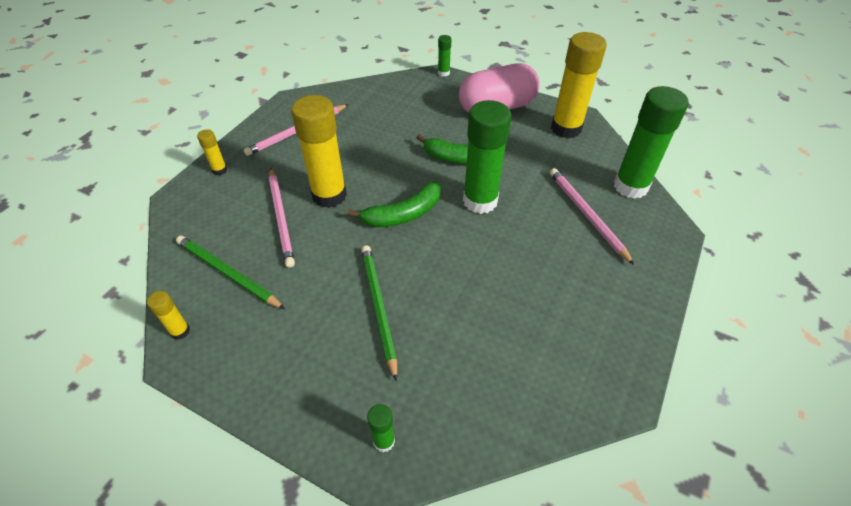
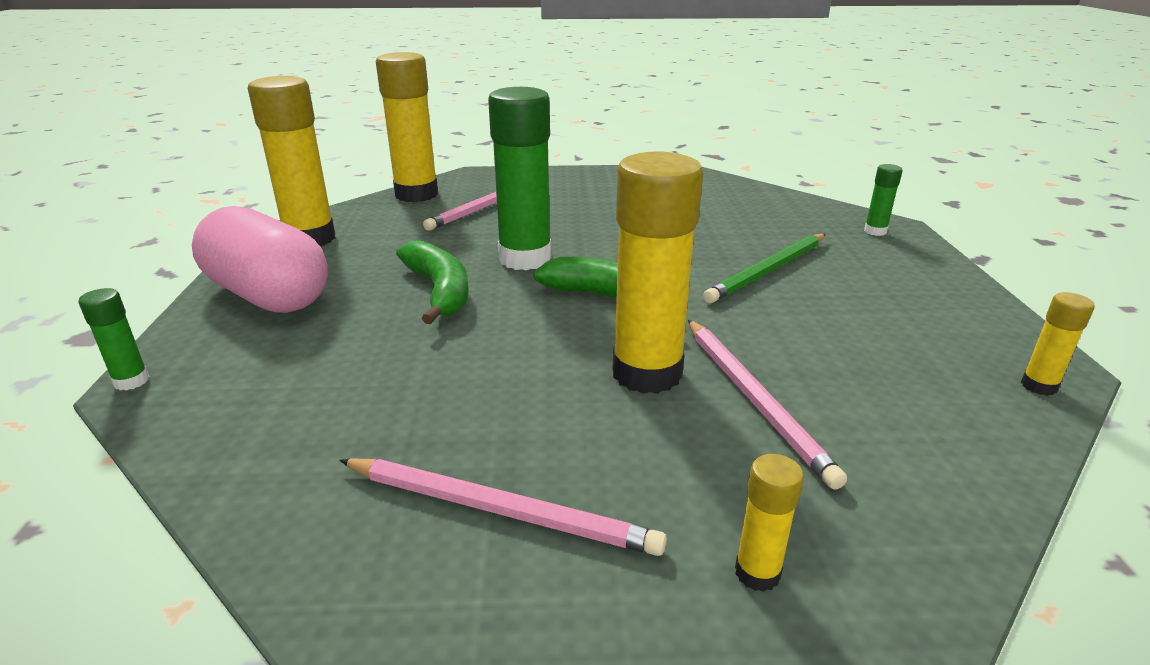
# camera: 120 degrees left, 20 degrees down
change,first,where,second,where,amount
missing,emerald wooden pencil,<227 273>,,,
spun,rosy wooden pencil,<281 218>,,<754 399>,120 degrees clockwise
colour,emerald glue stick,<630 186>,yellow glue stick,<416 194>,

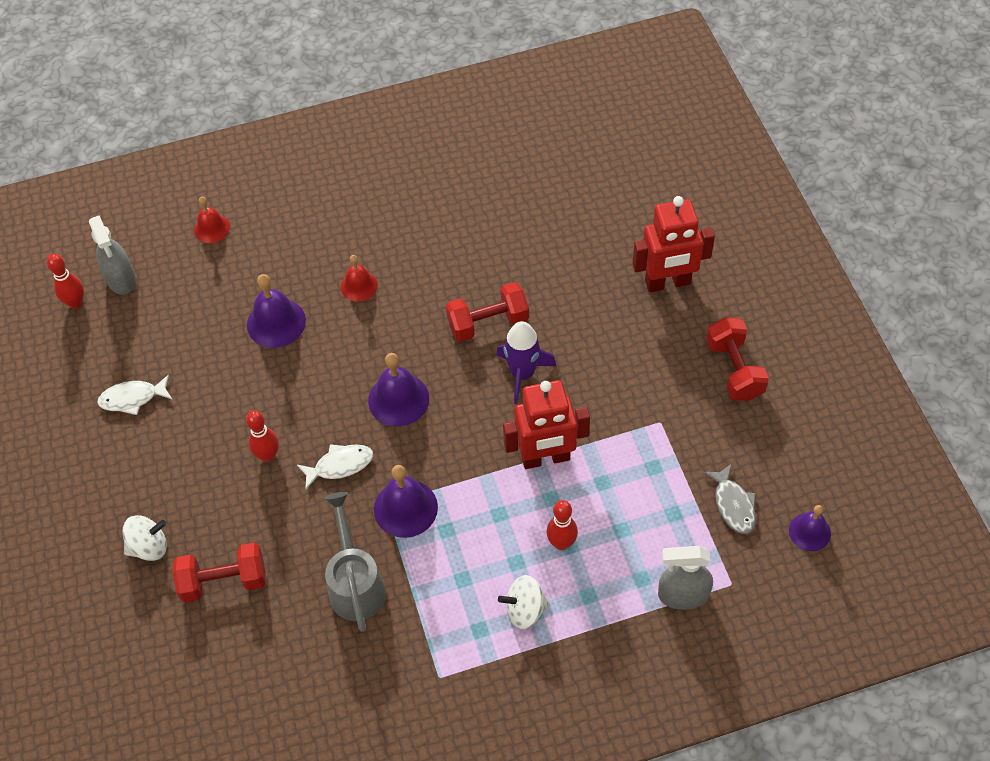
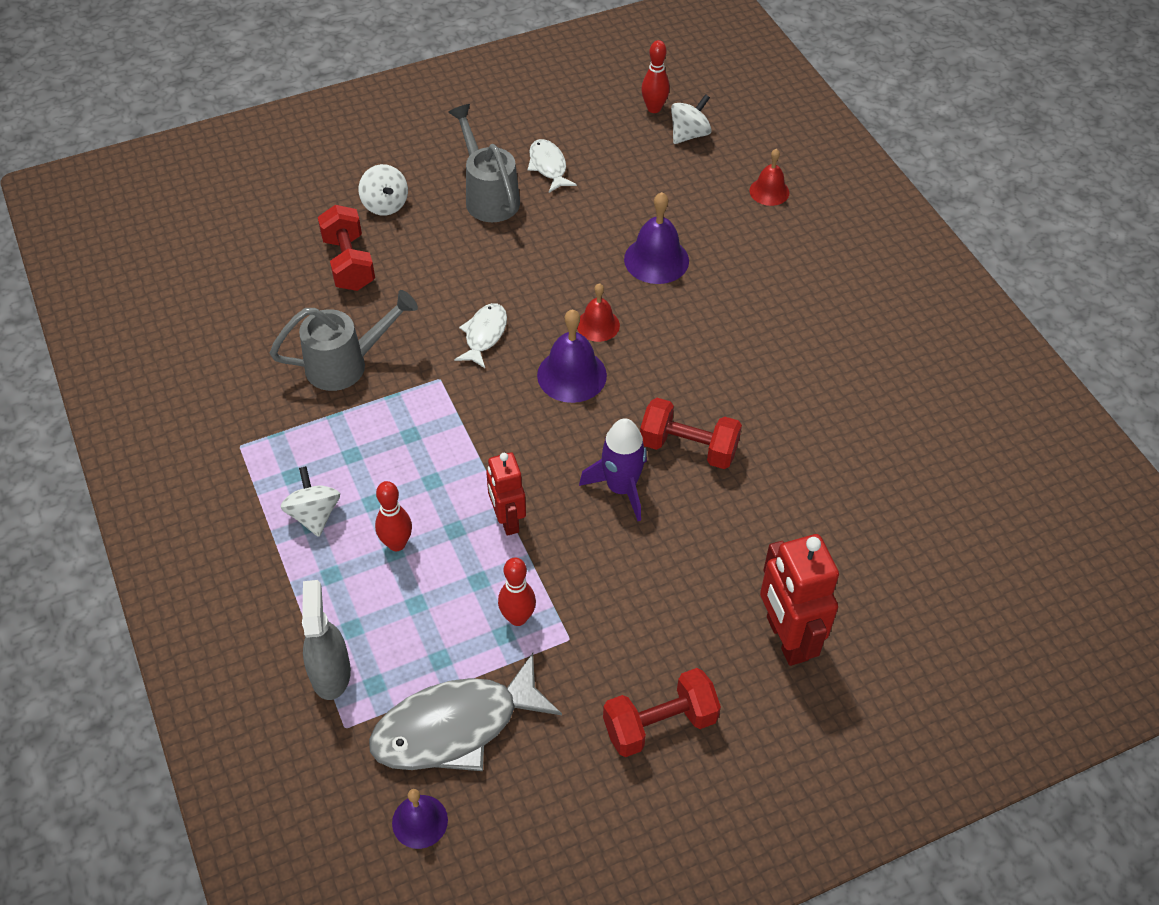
# camera: 80 degrees right, 5 degrees down
change,first,where,second,where,amount
exchanged,grey spray cleaner,<121 279>,snow-white spinning top,<689 135>,
relocated,scarlet bowling pin,<268 456>,,<517 618>,
spun,snow-white fish,<340 465>,,<484 335>,135 degrees counterclockwise
relocated,scarlet hand bell,<359 286>,,<598 325>,
missing,violet hand bell,<405 508>,,,
spun,scarlet dumbbell,<488 323>,,<688 448>,45 degrees counterclockwise
size,scarlet toy robot,<545 458>,,<507 520>,x0.65
size,grey fish,<733 505>,,<455 727>,x1.88
appeared,,,grey sprinkling can,<488 195>,

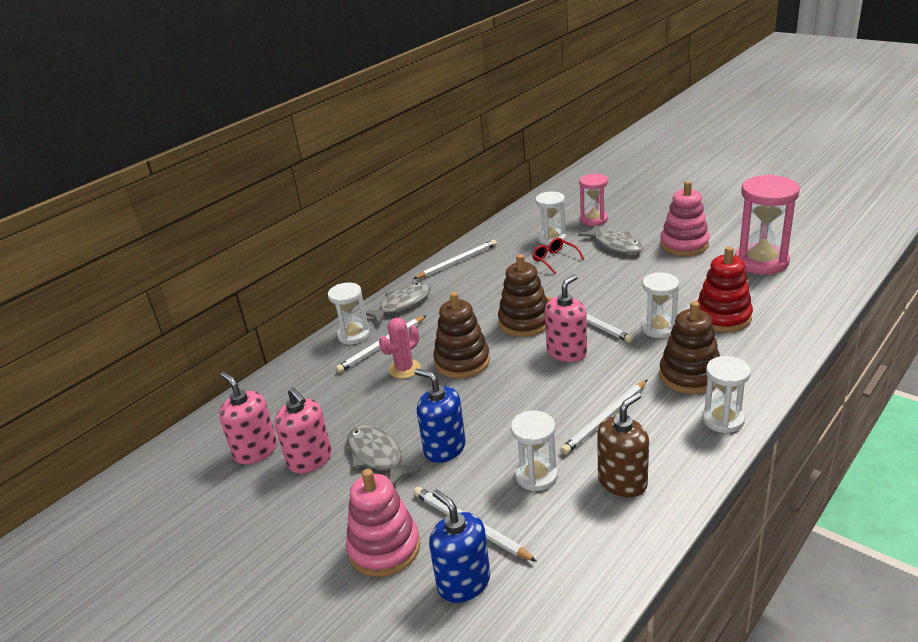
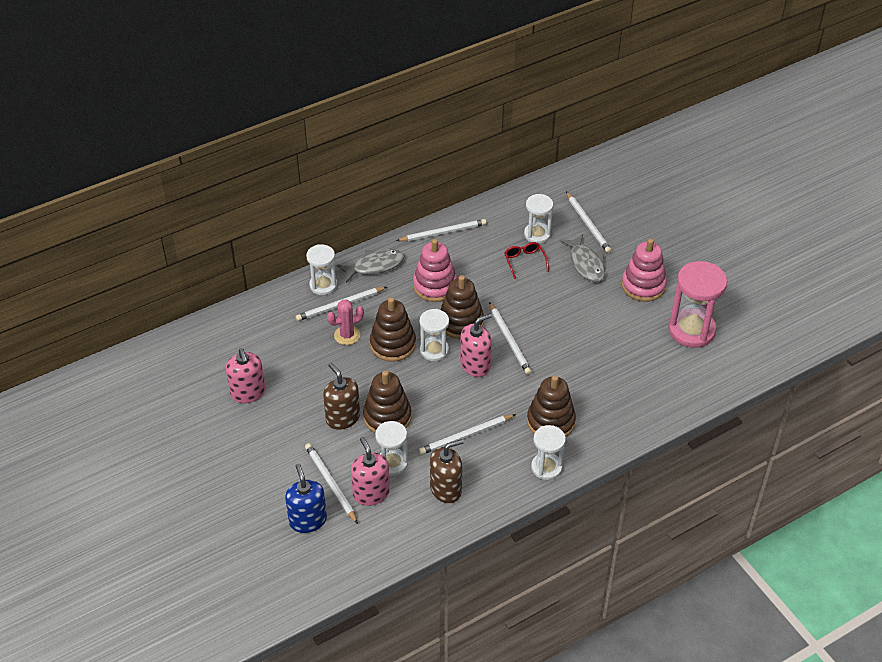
# camera: 15 degrees right, 15 degrees up
change,first,where,second,where,amount
relocated,rosy soap dispenser,<256 451>,,<371 493>,
relocated,rosy ring stacker,<384 548>,,<435 286>,
missing,grey fish,<377 456>,,,
colour,blue soap dispenser,<444 448>,dark brown soap dispenser,<343 418>,
exchanged,rosy hourglass,<594 220>,snow-white wooden pencil,<588 224>,
relocated,snow-white hourglass,<658 328>,,<434 350>,
missing,scarlet ring stacker,<722 317>,,,
appeared,,,dark brown ring stacker,<387 417>,

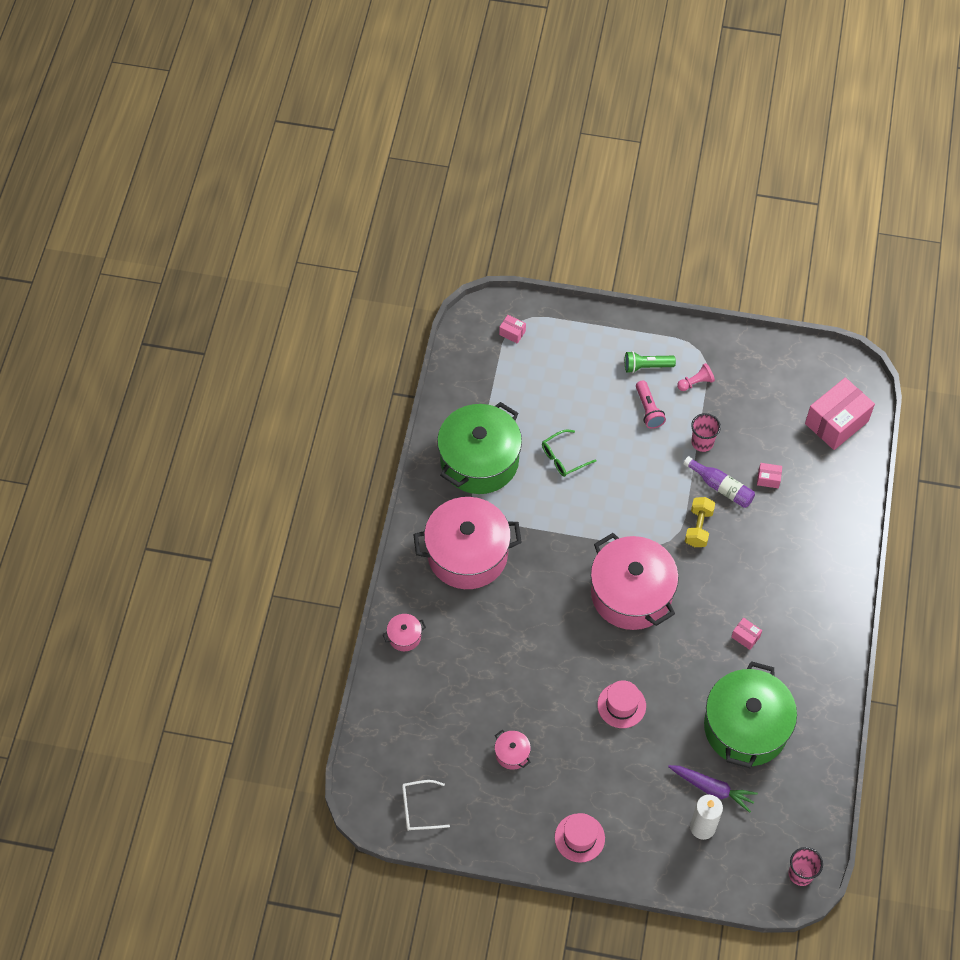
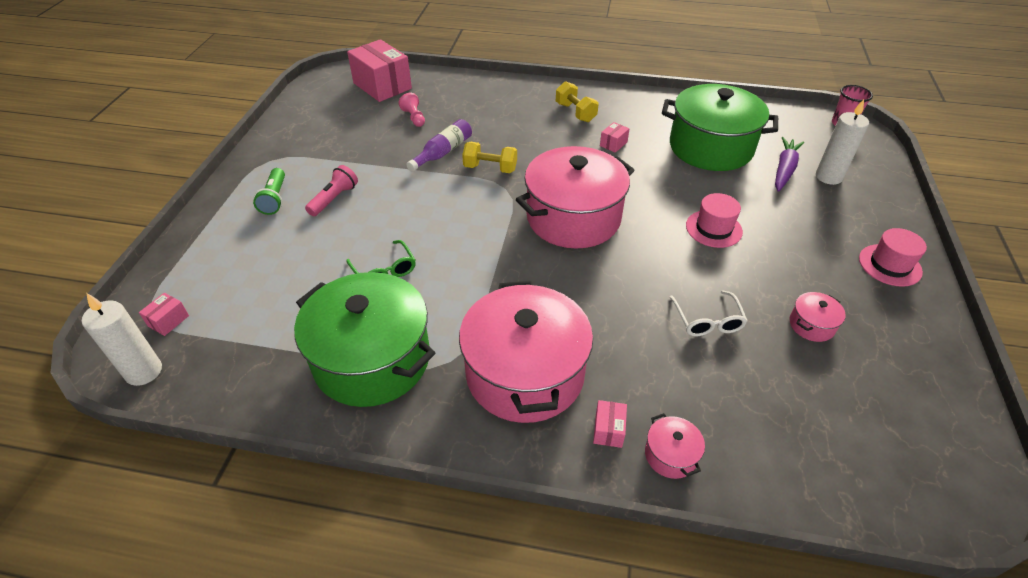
# camera: 90 degrees left, 15 degrees down
change,first,where,second,where,amount
relocated,snow-white glasses,<419 809>,,<707 321>,
spun,rosy flashlight,<648 410>,,<334 199>,45 degrees counterclockwise
relocated,rosy pawn,<696 382>,,<414 117>,
missing,rosy tumbler,<702 442>,,,
relocated,rosy box,<768 479>,,<608 430>,
appeared,,,snow-white pillar candle,<144 371>,
appeared,,,yellow dumbbell,<575 112>,

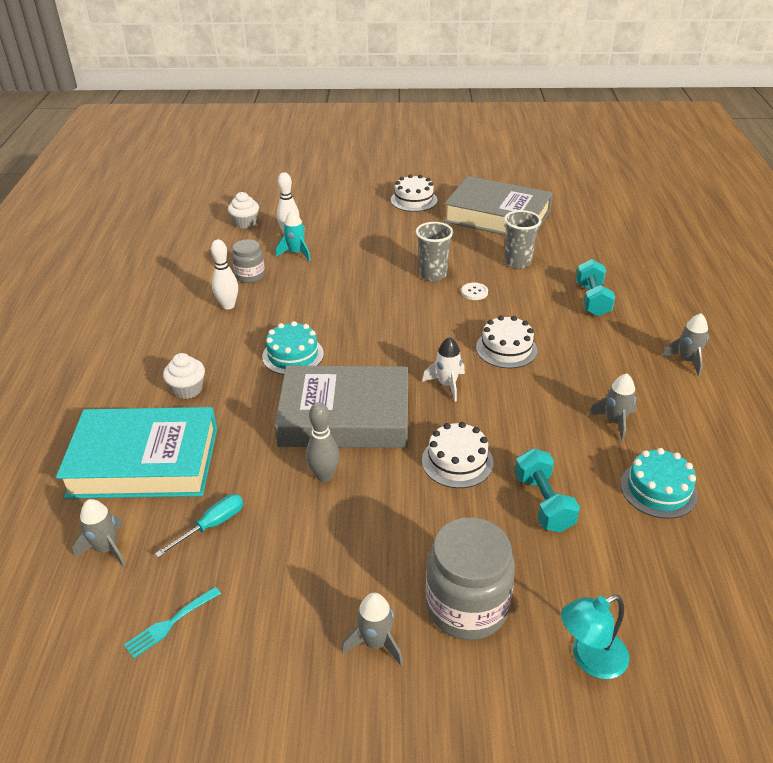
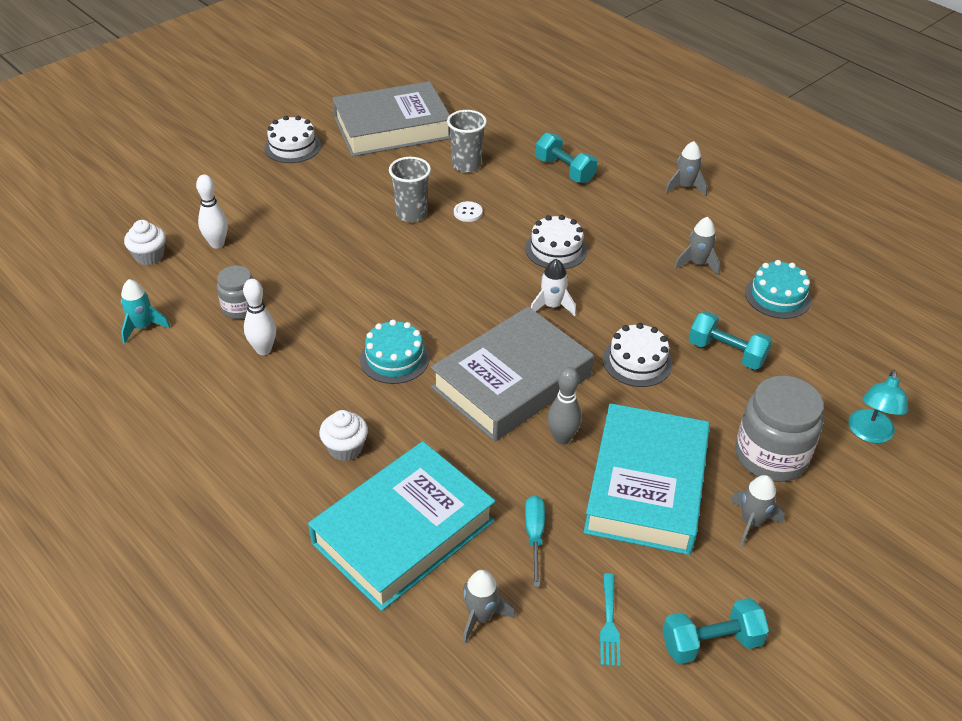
# camera: 45 degrees left, 5 degrees up
change,first,where,second,where,amount
relocated,teal toy rocket,<296 253>,,<142 327>,
appeared,,,teal hardback,<646 486>,
appeared,,,teal dumbbell,<711 642>,

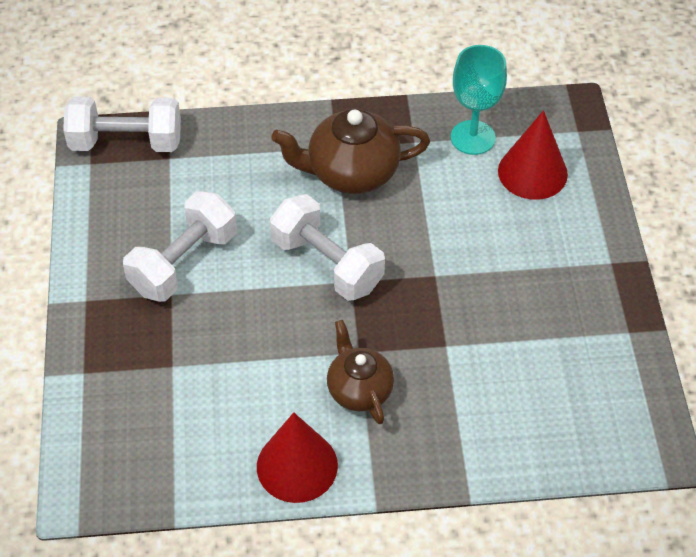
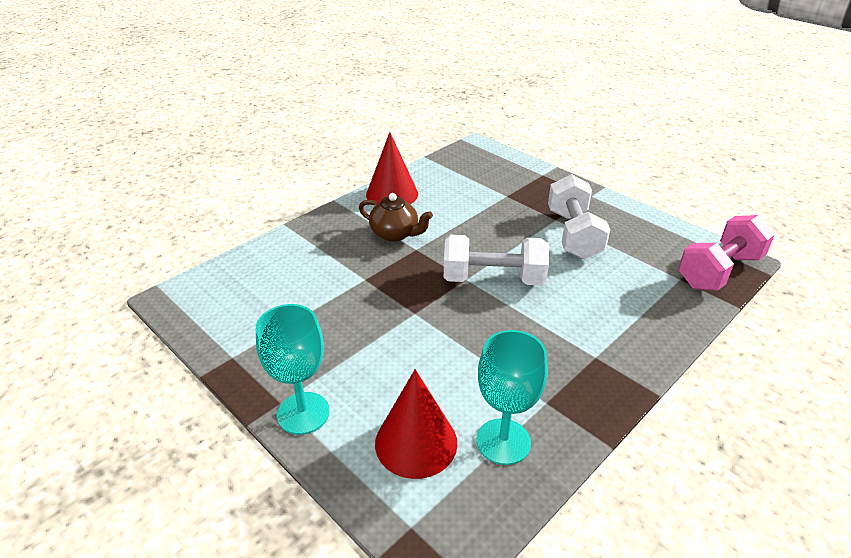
# camera: 140 degrees right, 15 degrees down
change,first,where,second,where,amount
colour,snow-white dumbbell,<126 142>,rosy dumbbell,<719 271>,
missing,dark brown tea pot,<351 172>,,,
appeared,,,teal chalice,<303 413>,

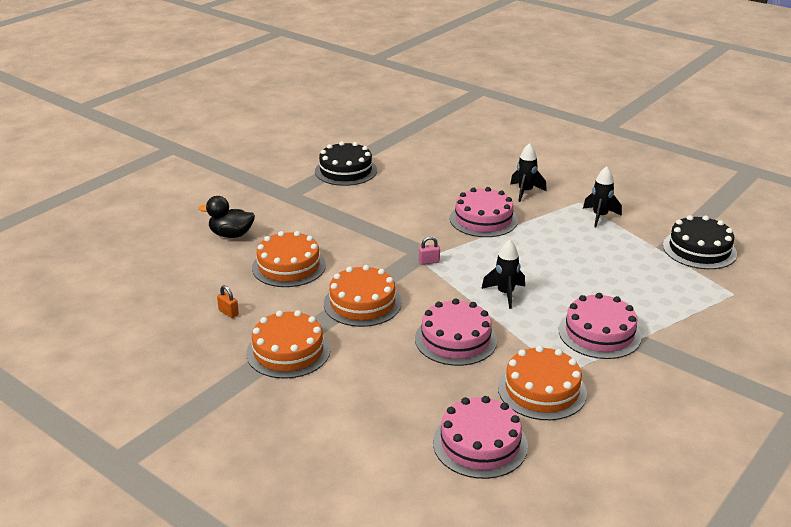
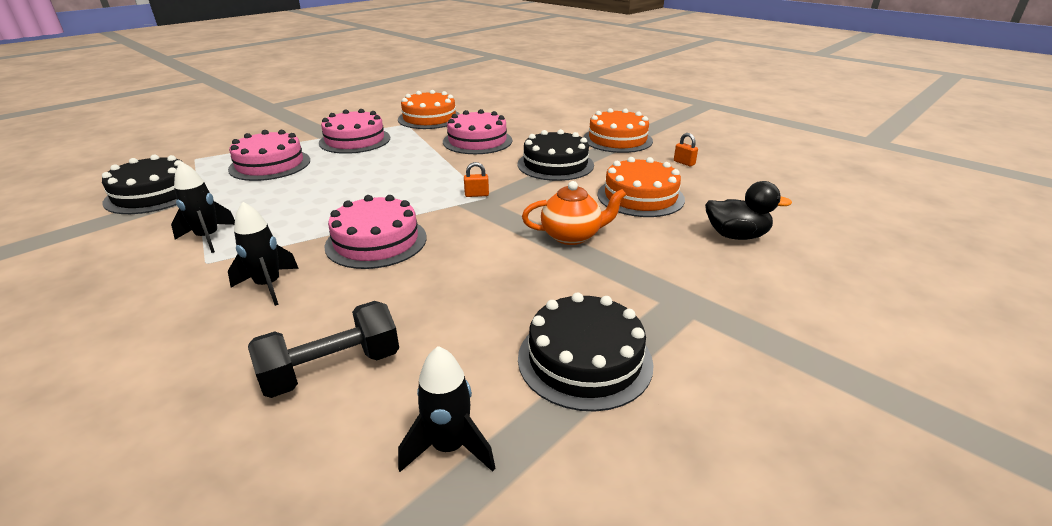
# camera: 175 degrees left, 0 degrees up
change,first,where,second,where,amount
colour,bright orange cake,<362 303>,jet-black cake,<555 164>,
colour,rosy padlock,<429 262>,bright orange padlock,<476 195>,
relocated,rosy cake,<480 444>,,<270 164>,
relocated,jet-black toy rocket,<505 294>,,<449 447>,
appeared,,,jet-black dumbbell,<332 369>,
appeared,,,bright orange tea pot,<572 236>,

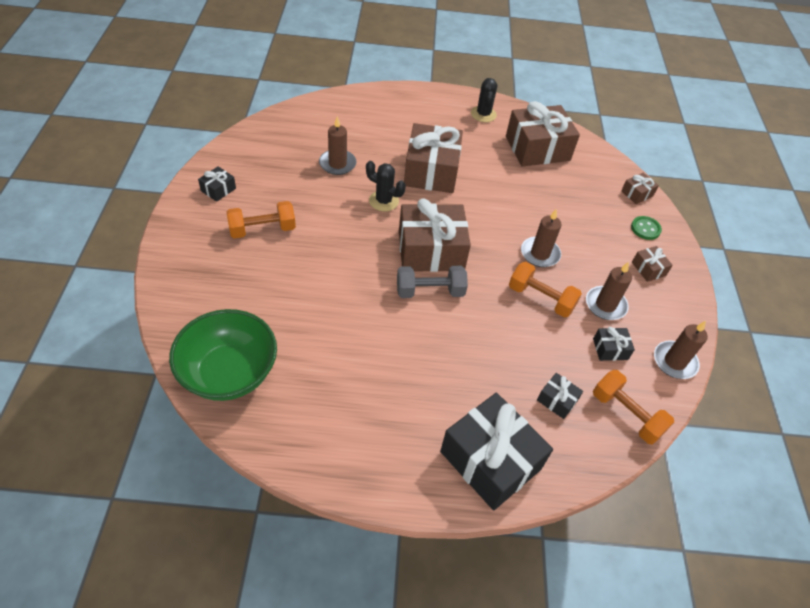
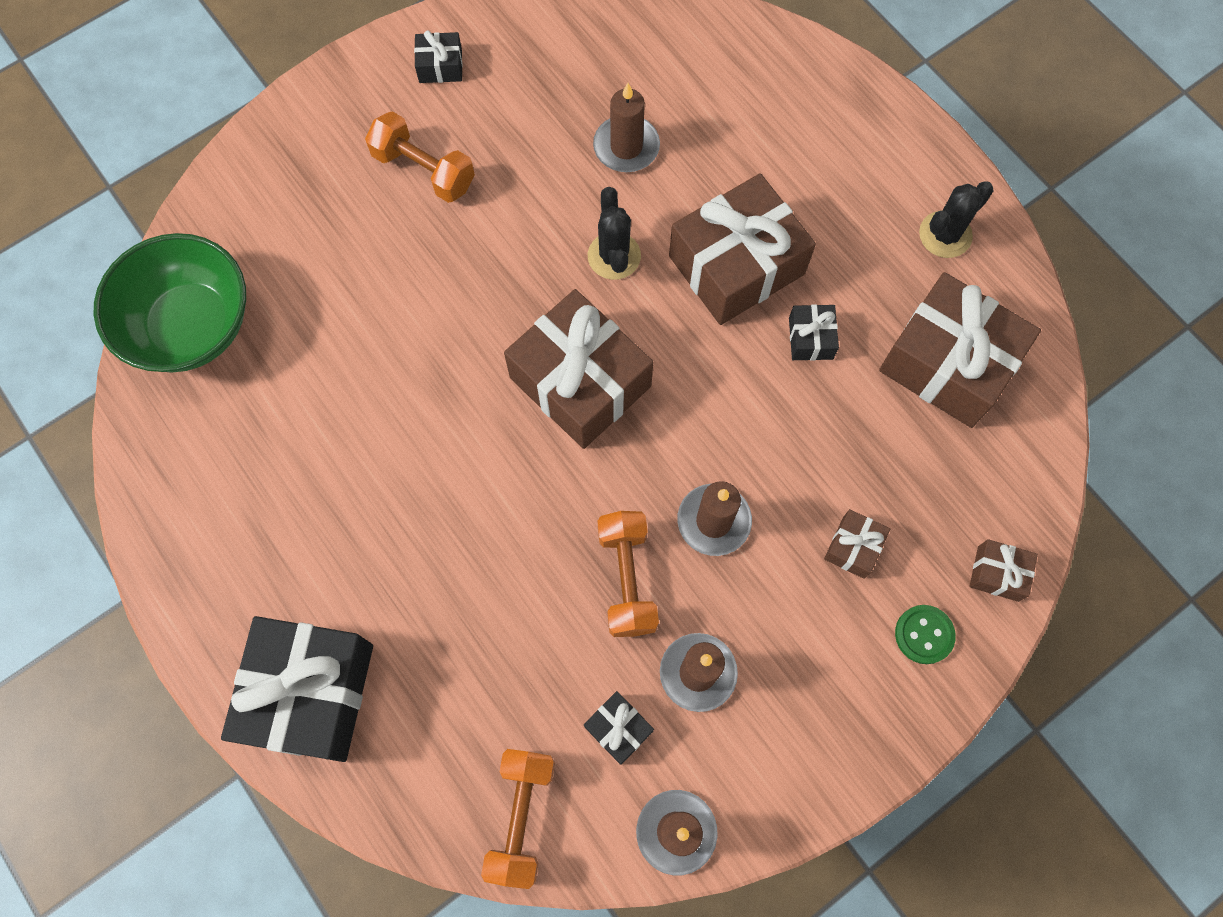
# camera: 55 degrees right, 20 degrees up
change,first,where,second,where,amount
missing,grey dumbbell,<430 291>,,,
relocated,jet-black gift,<557 400>,,<810 338>,
relocated,dark brown gift,<648 269>,,<853 547>,

